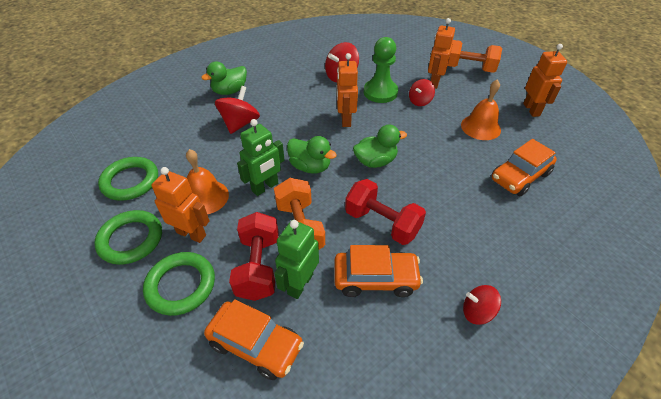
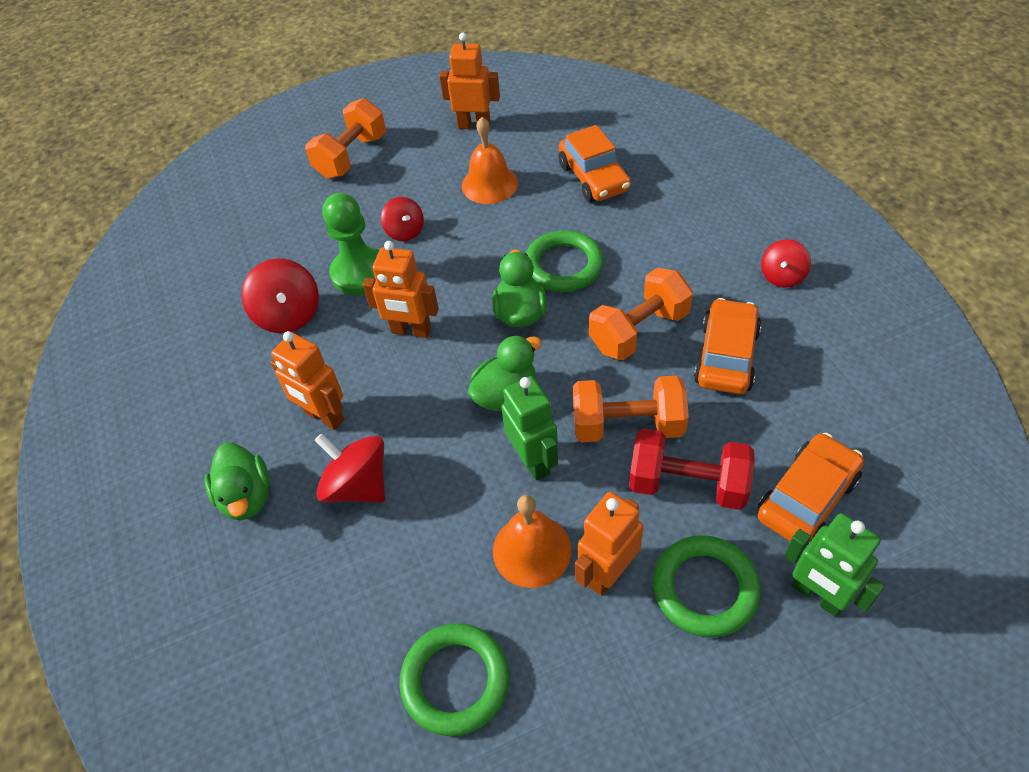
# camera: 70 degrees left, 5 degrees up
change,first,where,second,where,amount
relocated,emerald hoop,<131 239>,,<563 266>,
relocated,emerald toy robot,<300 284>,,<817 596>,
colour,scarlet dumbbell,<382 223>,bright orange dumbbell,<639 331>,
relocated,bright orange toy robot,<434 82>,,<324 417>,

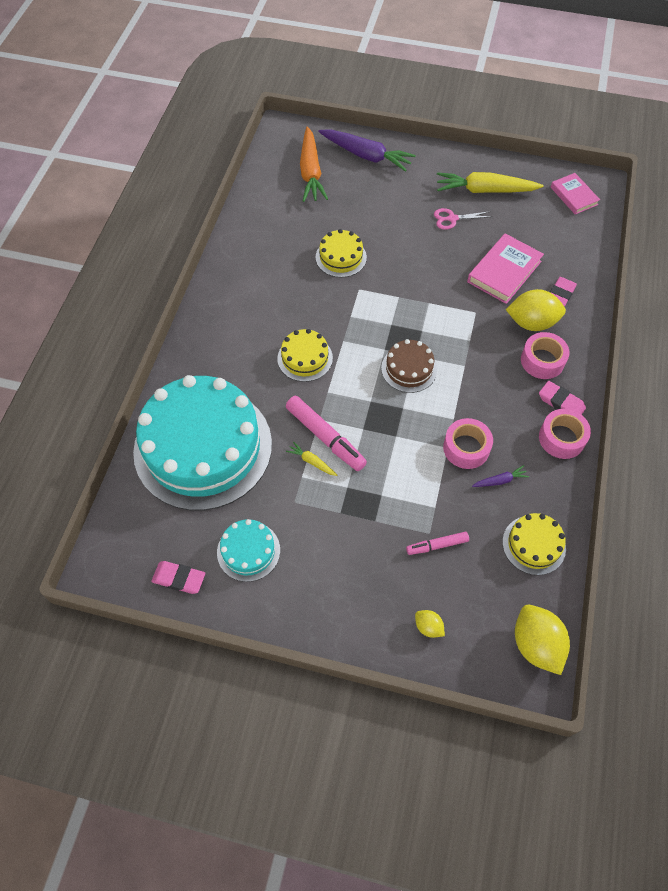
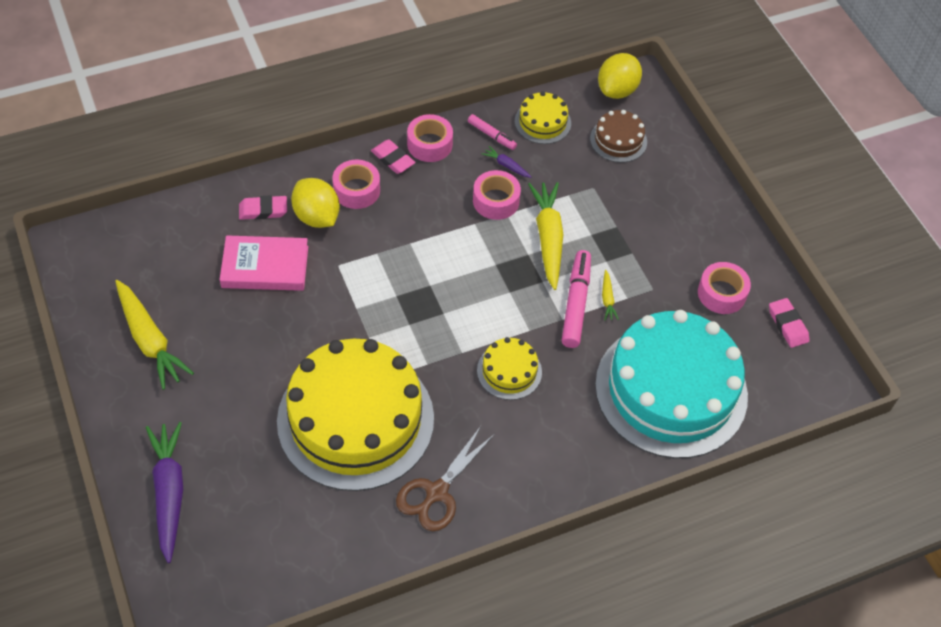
# camera: 130 degrees left, 5 degrees down
change,first,where,second,where,amount
exchanged,teal cake,<248 551>,rosy roll of tape,<721 293>,
missing,bright orange root vegetable,<311 172>,,,
size,yellow cake,<341 257>,,<355 419>,x2.33
relocated,dark brown cake,<409 369>,,<618 140>,
relocated,rosy felt pen,<437 545>,,<492 135>,
missing,yellow lemon,<428 627>,,,
missing,rosy shears,<452 219>,,,
spun,rosy pencil eraser,<561 402>,,<393 159>,45 degrees counterclockwise
missing,rosy hardback,<573 196>,,,
appeared,,,dark brown shears,<437 492>,
appeared,,,yellow root vegetable,<548 238>,

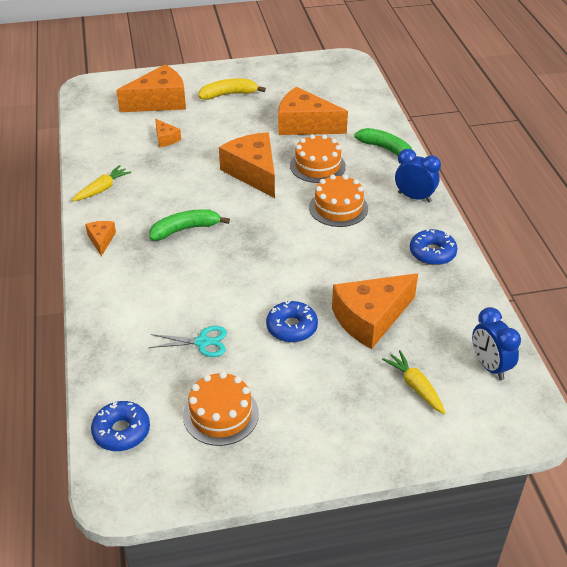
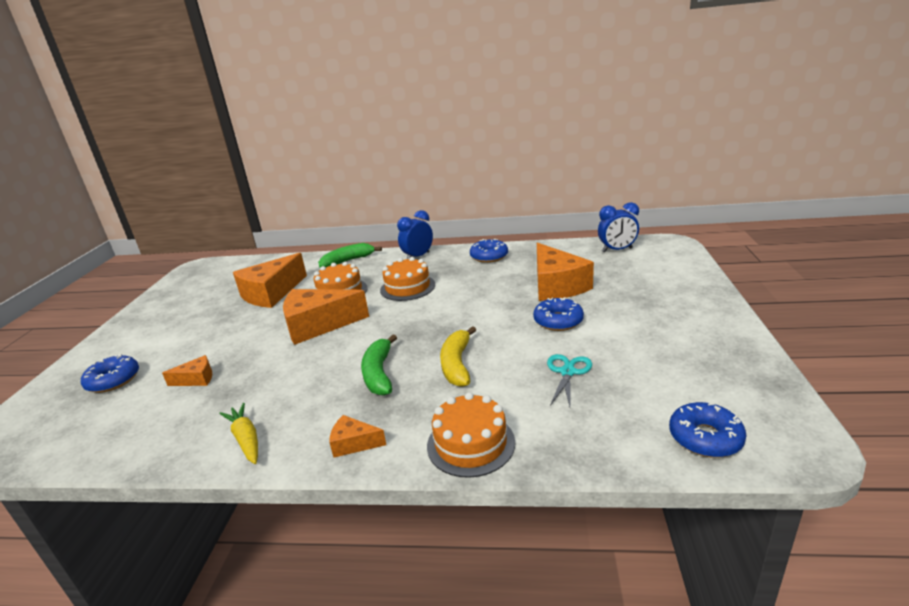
# camera: 70 degrees left, 15 degrees down
change,first,where,second,where,amount
exchanged,bright orange cheese wedge,<159 101>,blue donut,<113 380>,
relocated,bright orange cake,<221 414>,,<470 443>,
relocated,yellow banana,<228 94>,,<457 364>,
missing,yellow root vegetable,<415 386>,,,

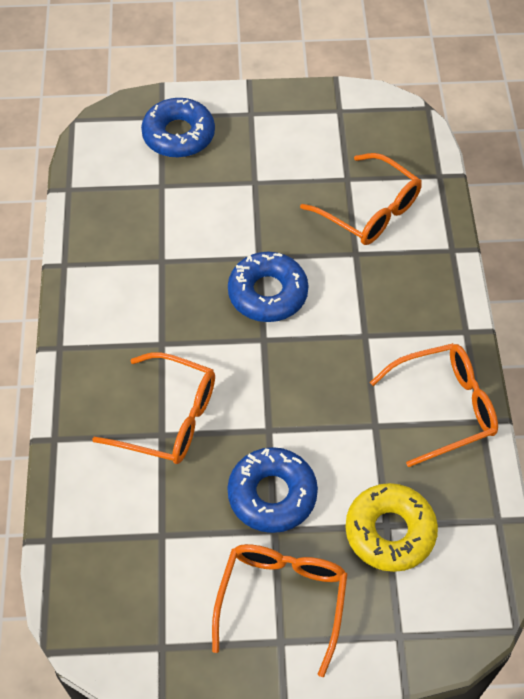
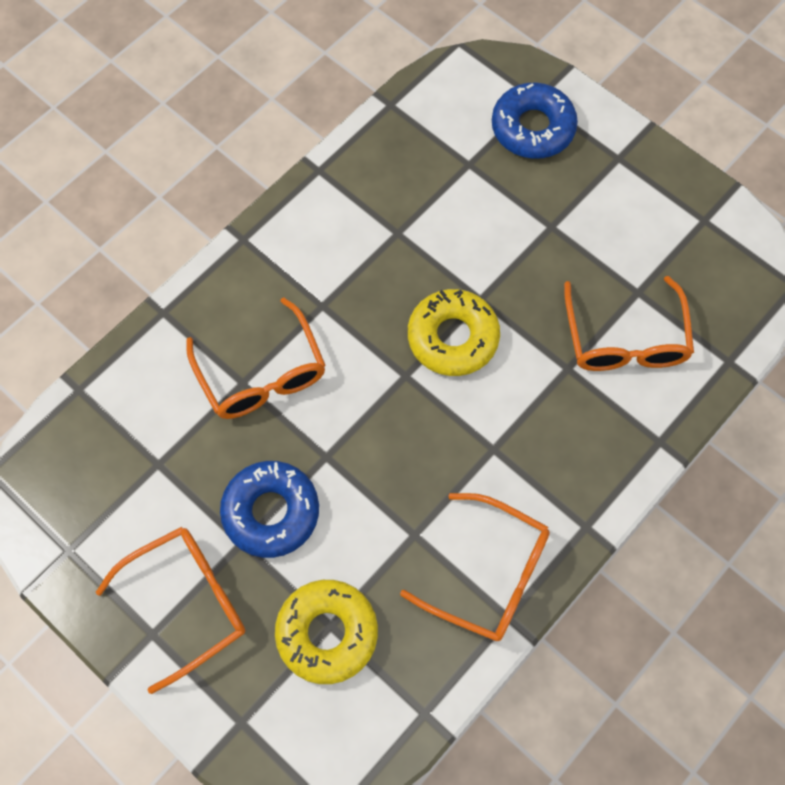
# camera: 45 degrees right, 10 degrees up
change,first,where,second,where,amount
colour,blue donut,<268 293>,yellow donut,<453 337>,

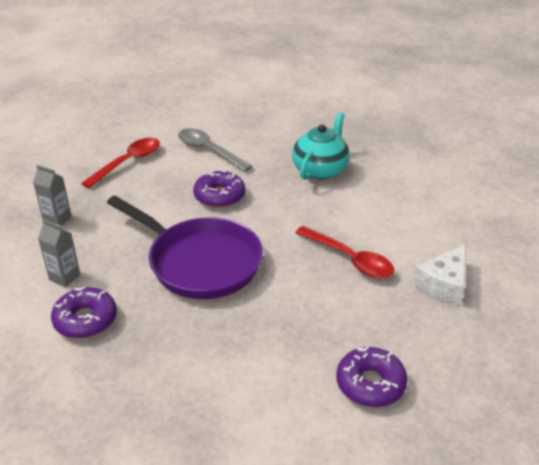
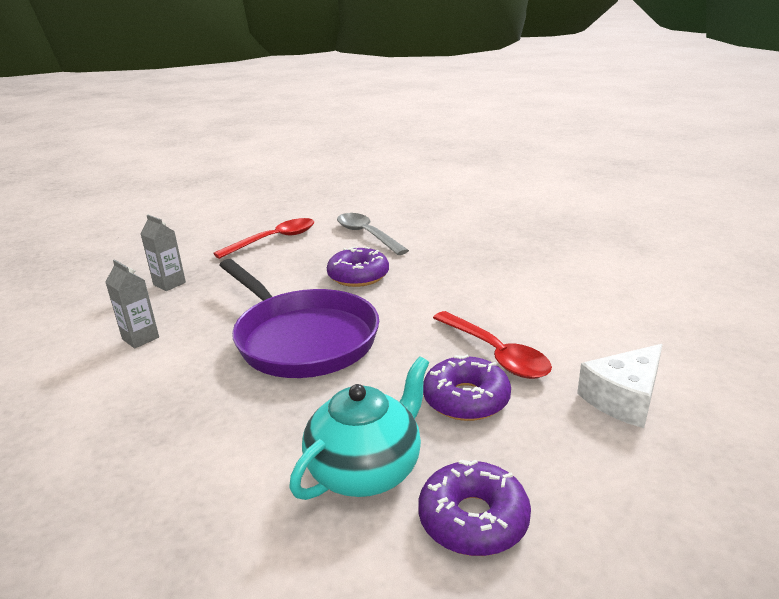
# camera: 15 degrees right, 10 degrees down
change,first,where,second,where,amount
relocated,violet donut,<85 320>,,<466 399>,
relocated,teal tea pot,<320 170>,,<366 470>,

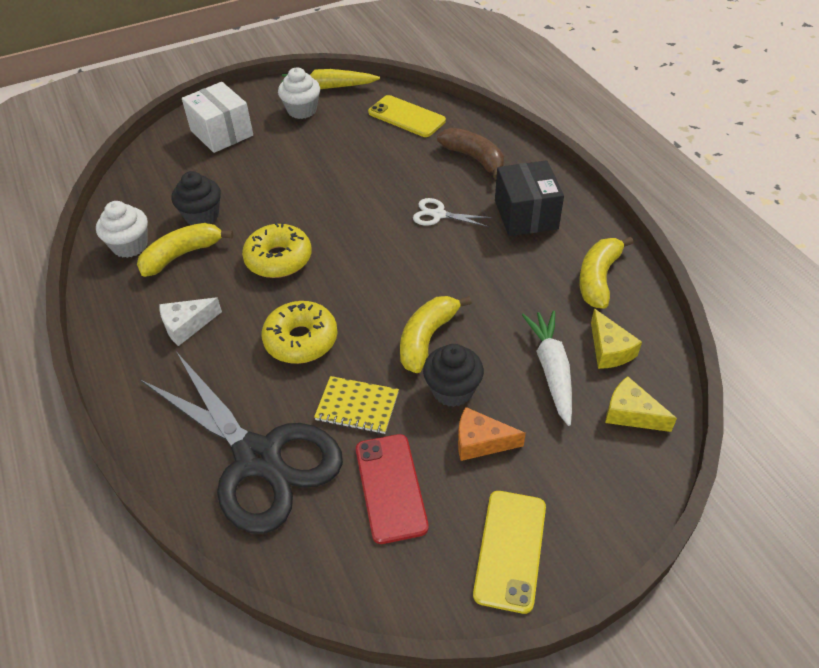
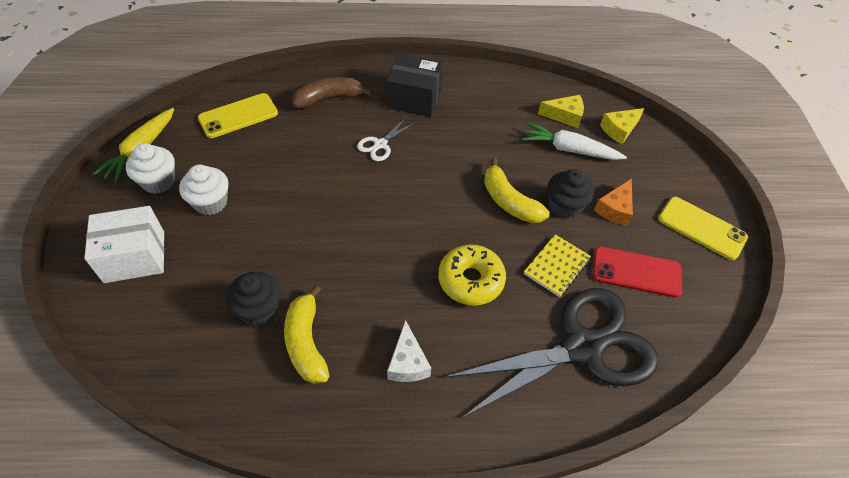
# camera: 70 degrees left, 5 degrees up
change,first,where,second,where,amount
relocated,snow-white fairy cake,<130 246>,,<210 202>,
missing,yellow donut,<278 259>,,,
missing,yellow banana,<598 278>,,,

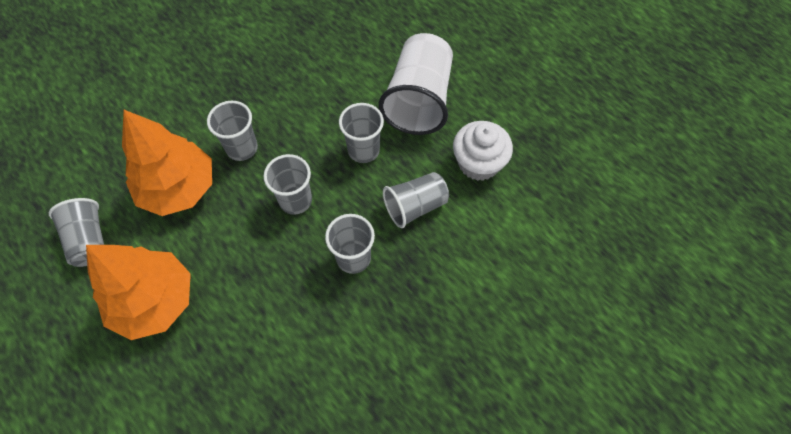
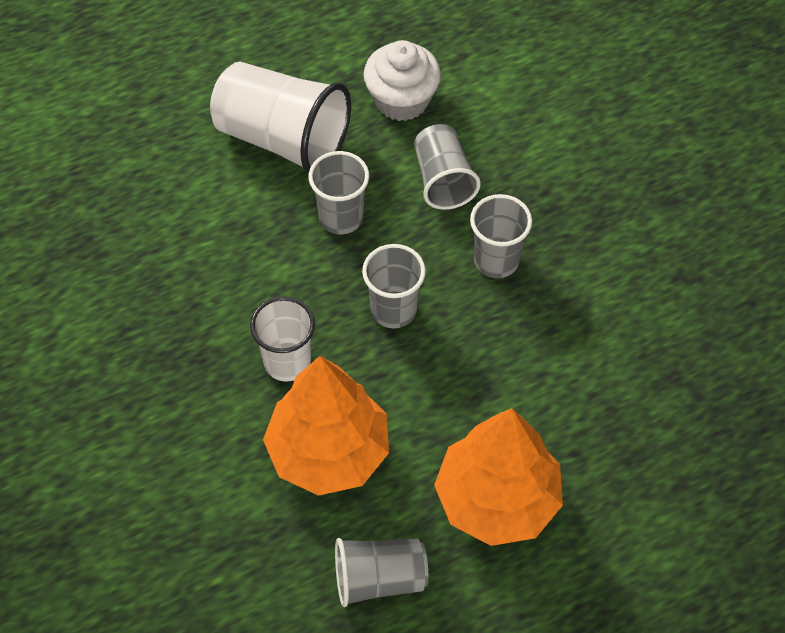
# camera: 75 degrees left, 5 degrees down
change,first,where,second,where,amount
colour,grey tumbler,<242 148>,snow-white tumbler,<287 362>,

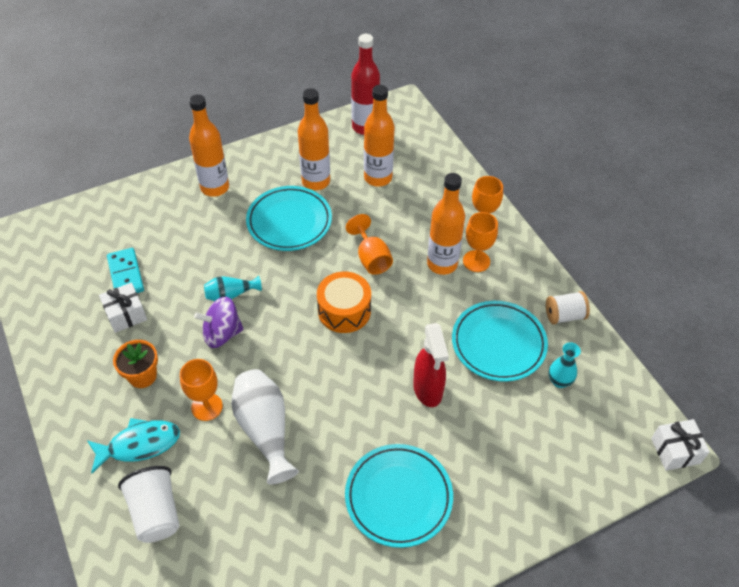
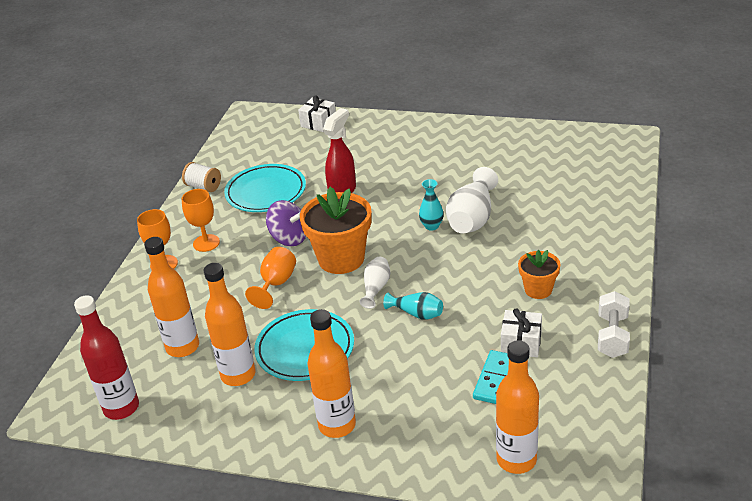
# camera: 135 degrees left, 15 degrees down
change,first,where,second,where,amount
missing,teal fish,<139 445>,,,
missing,snow-white tumbler,<156 512>,,,
missing,bright orange chalice,<207 407>,,,
relocated,violet spinning top,<222 333>,,<289 238>,
exchanged,bright orange snare drum,<344 311>,bright orange potted plant,<341 259>,
missing,teal plate,<398 497>,,,
relocated,bright orange flask,<442 264>,,<516 460>,
relocated,teal tall vase,<559 381>,,<431 226>,
relocated,snow-white gift,<675 451>,,<318 123>,
appeared,,,snow-white tall vase,<376 288>,
appeared,,,snow-white dumbbell,<612 336>,

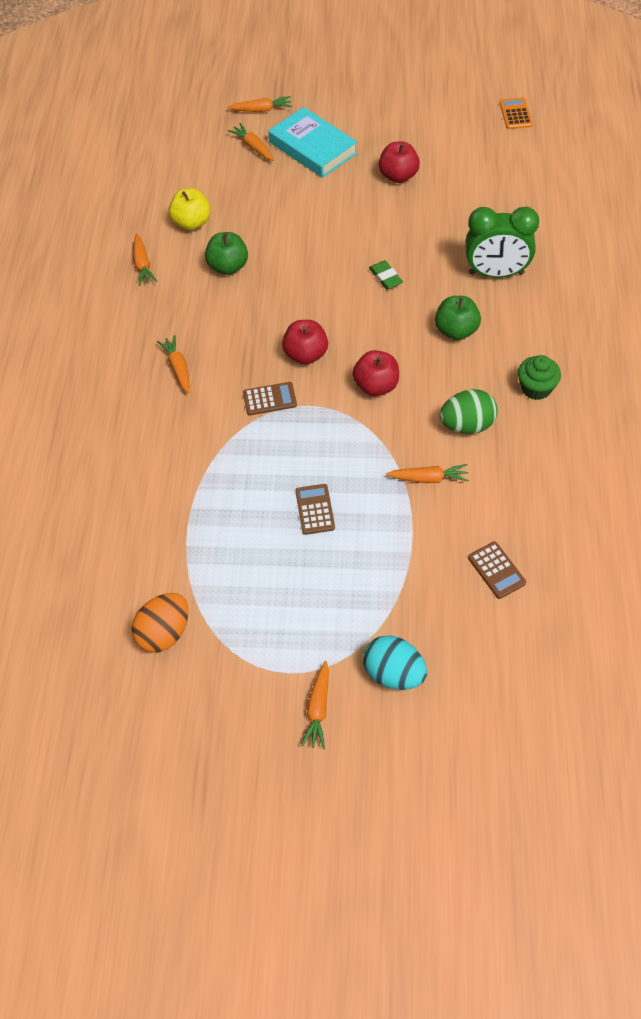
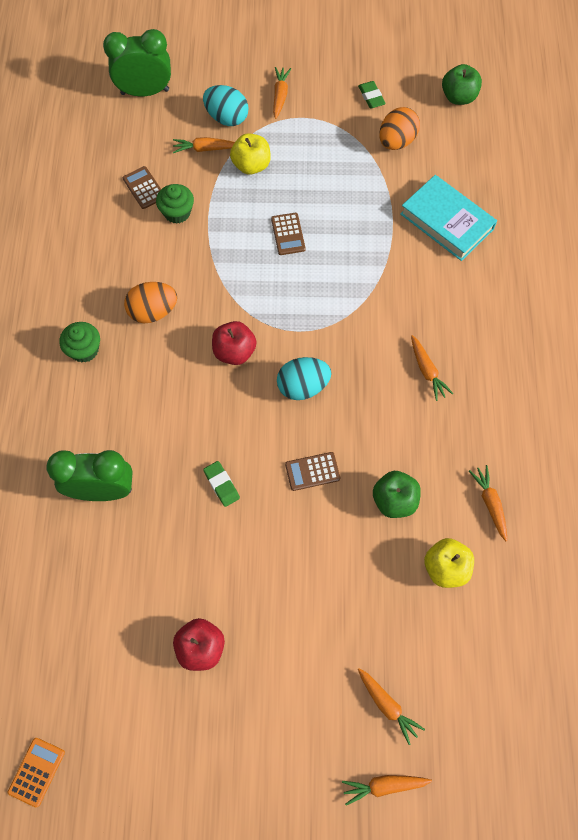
# camera: 175 degrees right, 10 degrees up
change,first,where,second,where,amount
relocated,dark brown calculator,<269 399>,,<312 471>,
relocated,teal hardback,<313 147>,,<446 221>,
exchanged,scarlet apple fruit,<306 354>,teal toy egg,<303 386>,
relocated,bright orange root vegetable,<428 478>,,<205 149>,
relocated,emerald apple fruit,<456 331>,,<458 97>,
colour,emerald toy egg,<467 425>,bright orange toy egg,<153 311>,
spun,bright orange calculator,<515 114>,,<36 772>,150 degrees counterclockwise
appeared,,,emerald clock,<145 92>,
appeared,,,emerald fairy cake,<177 212>,
appeared,,,yellow apple fruit,<251 165>,
appeared,,,emerald pencil eraser,<371 97>,

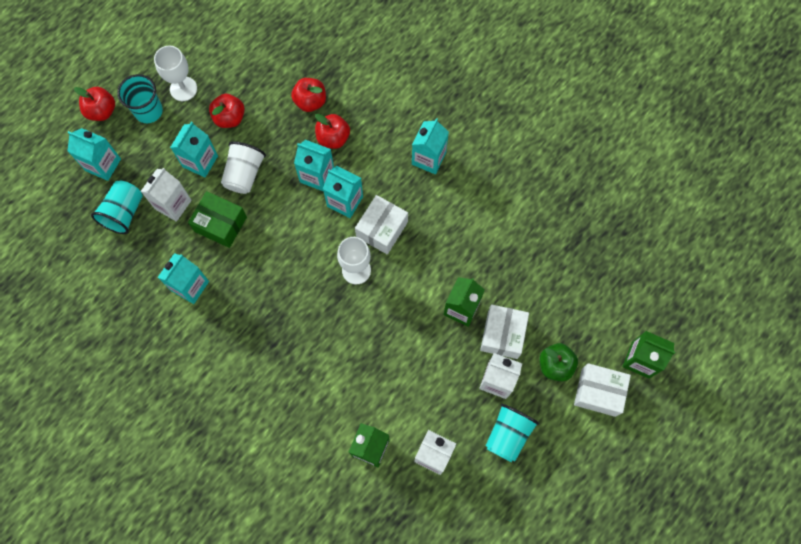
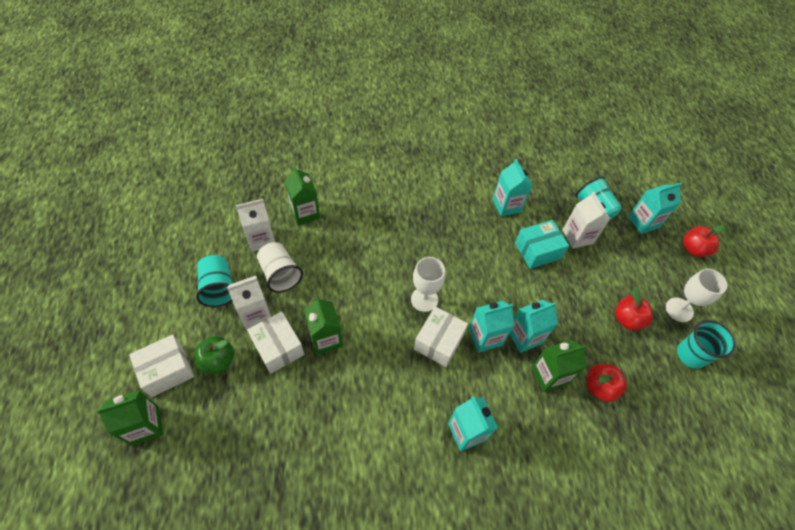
# camera: 130 degrees right, 15 degrees down
change,first,where,second,where,amount
relocated,teal tumbler,<148 111>,,<690 355>,
missing,teal carton,<200 161>,,,
colour,emerald box,<220 224>,teal box,<537 251>,
relocated,snow-white tumbler,<244 174>,,<280 274>,
exchanged,scarlet apple fruit,<333 138>,emerald carton,<549 375>,
spun,snow-white box,<382 229>,,<439 342>,45 degrees clockwise

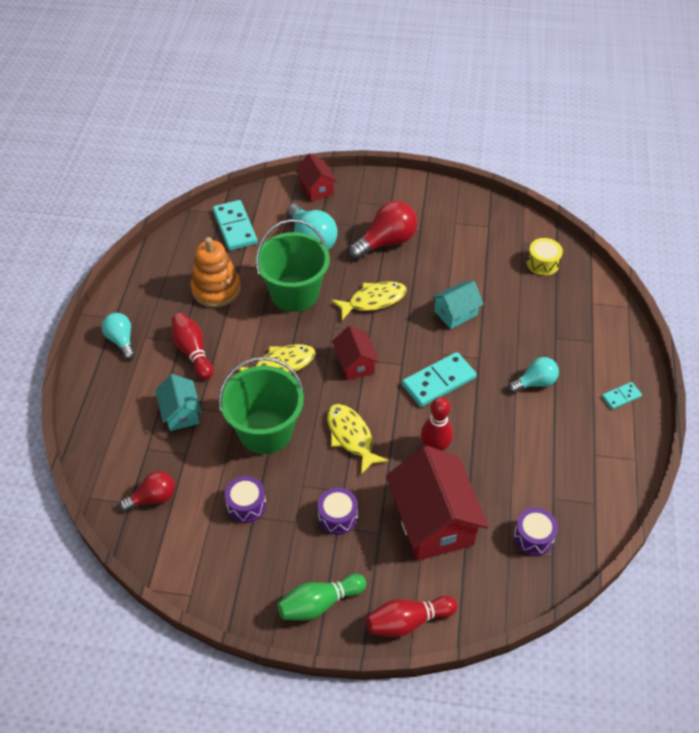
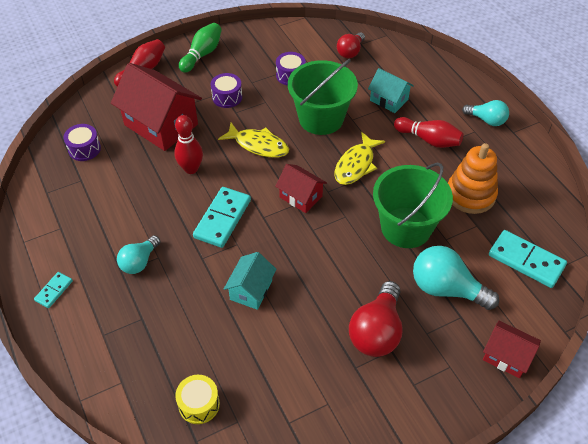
# camera: 145 degrees right, 0 degrees up
change,first,where,second,where,amount
missing,yellow fish,<373 300>,,,

